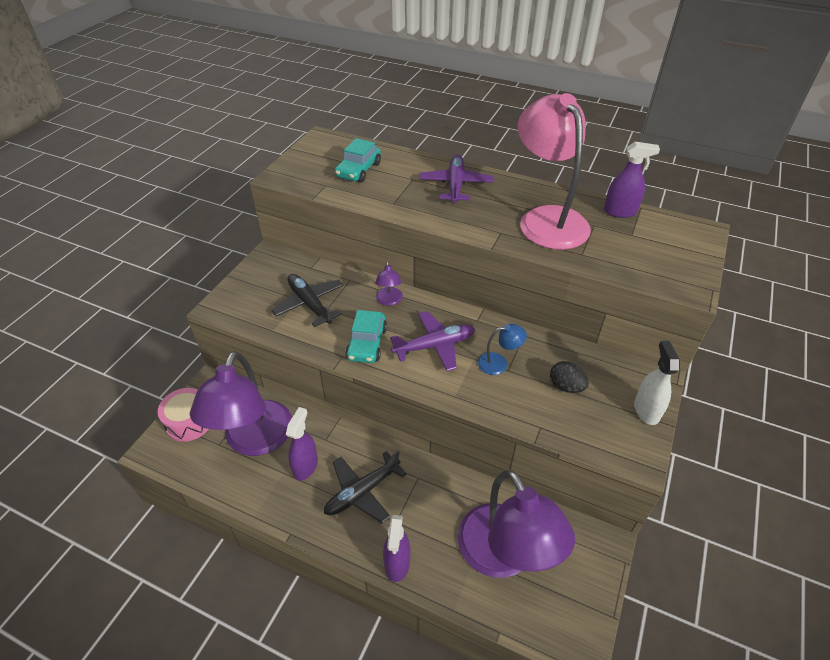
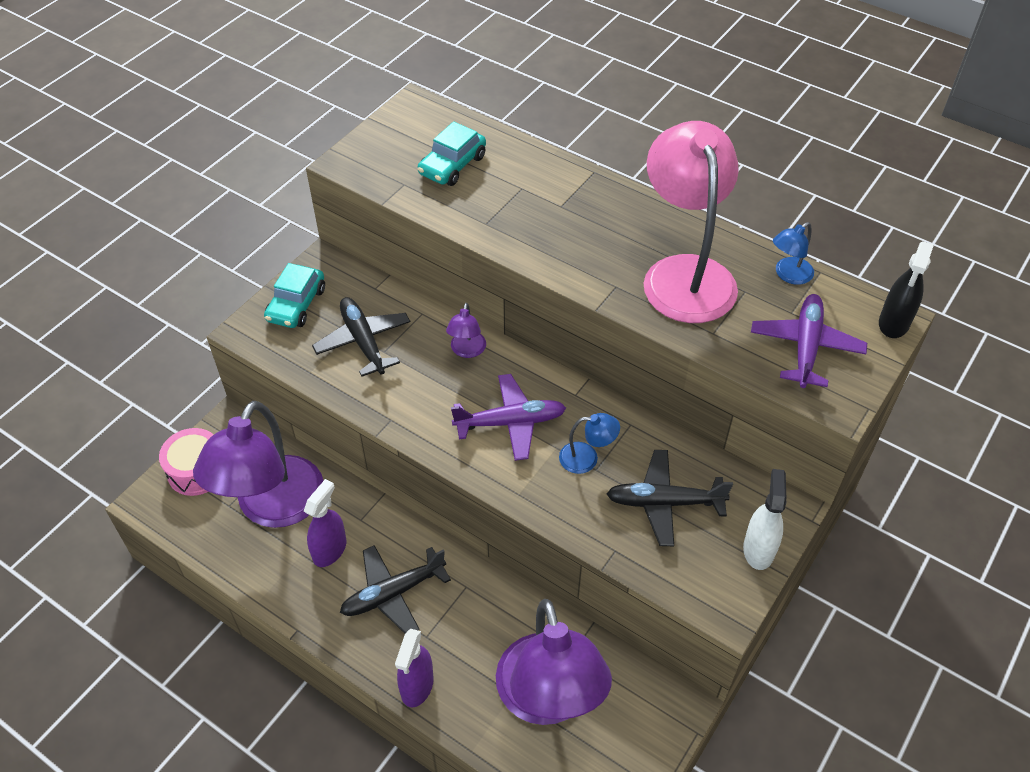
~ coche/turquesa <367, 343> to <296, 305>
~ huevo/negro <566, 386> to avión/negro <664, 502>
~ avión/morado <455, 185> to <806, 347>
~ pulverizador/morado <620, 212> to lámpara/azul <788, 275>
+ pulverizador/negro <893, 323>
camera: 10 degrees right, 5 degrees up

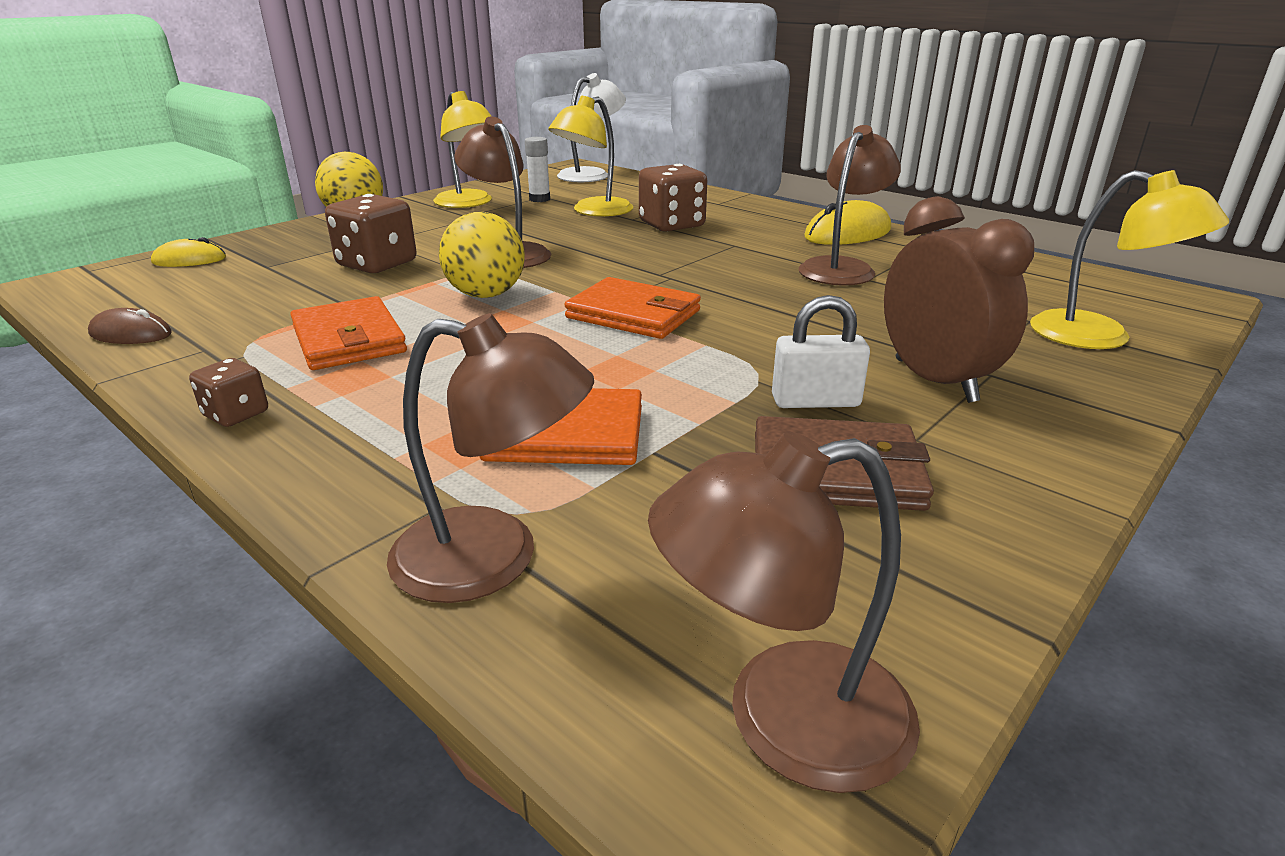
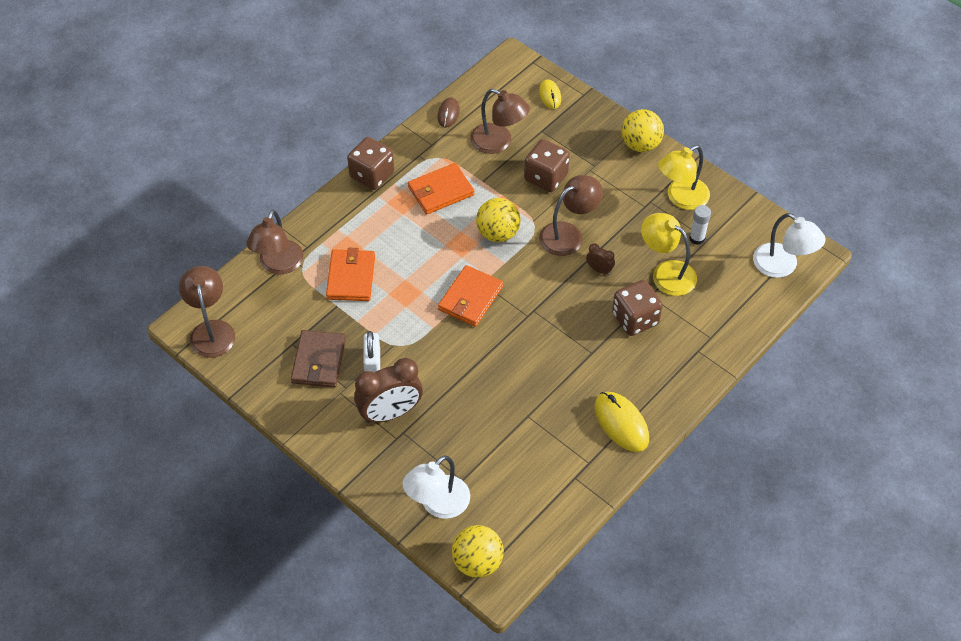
~ dado/marrón <236, 414> = <372, 175> x1.85
~ lámpara/amarillo <1100, 337> to lámpara/blanco <438, 504>
+ pelota/amarillo <477, 562>
~ lámpara/marrón <842, 268> to <498, 142>
+ despertador/marrón <599, 269>
camera: 90 degrees right, 25 degrees up

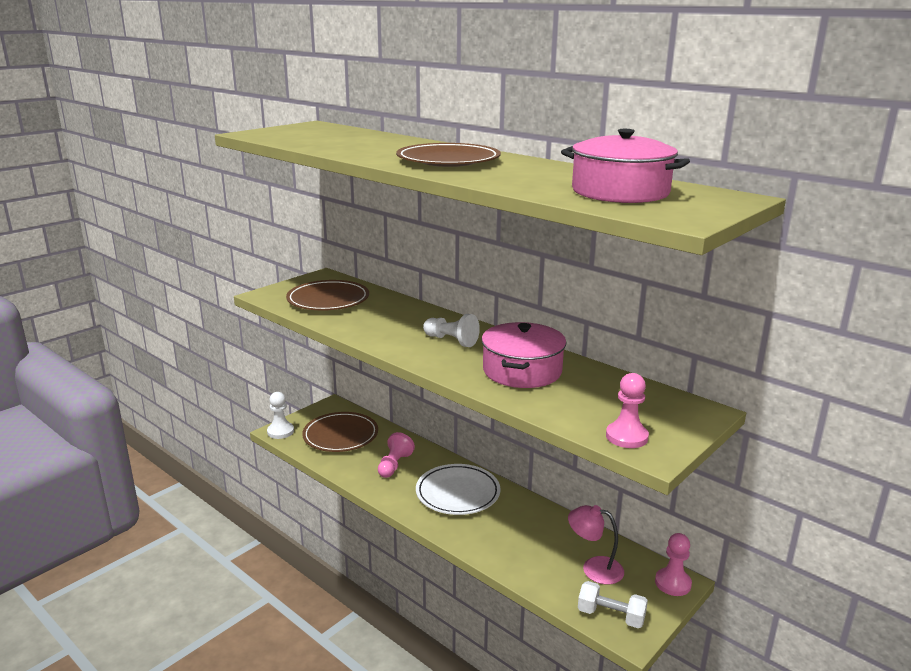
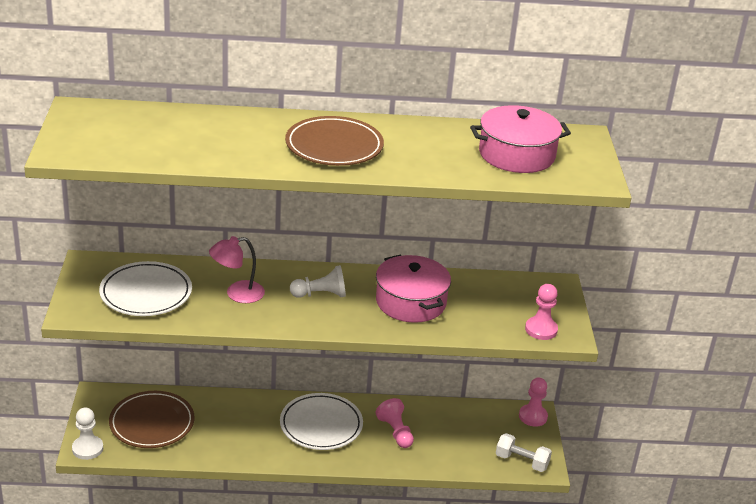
~ plato/marrón <328, 300> to plato/blanco <146, 293>
~ lámpara/rosa <594, 568> to <237, 294>
~ peón/rosa <394, 465> to <395, 432>
~ mancuerna/blanco <611, 616> = <521, 461> 45 degrees clockwise
camera: 45 degrees left, 10 degrees up

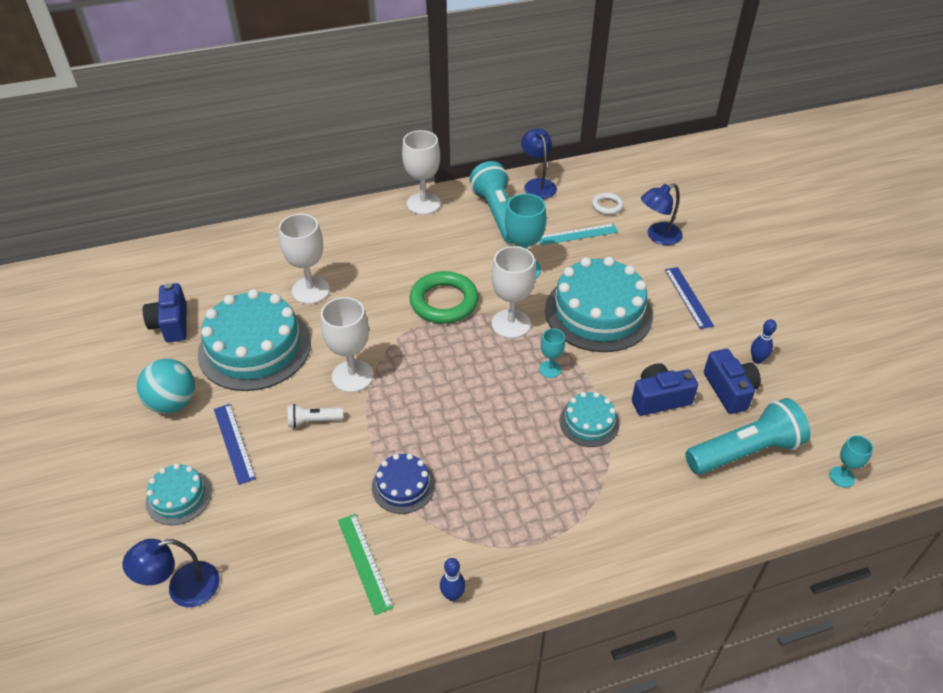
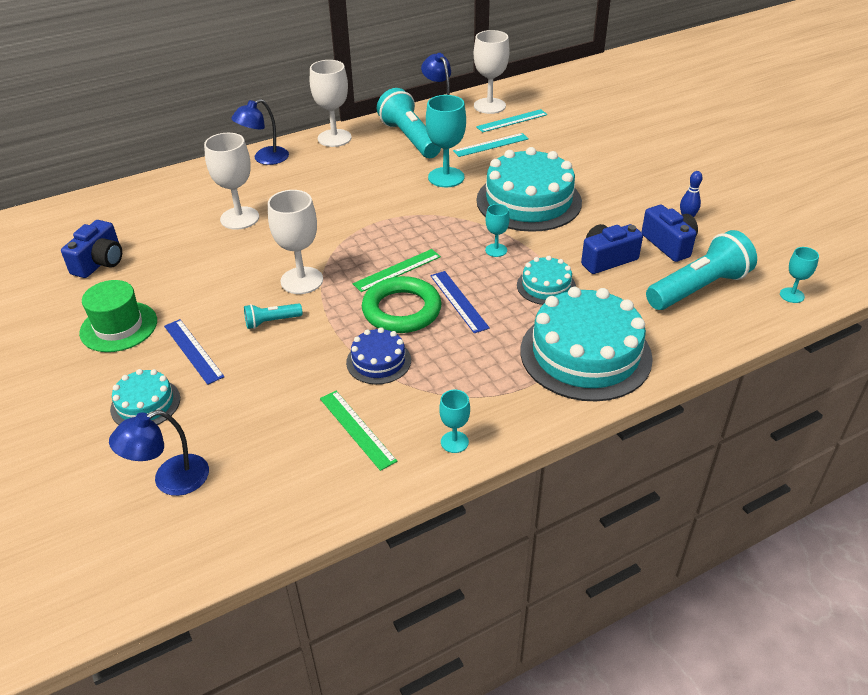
~ cámara/azul <171, 324> = <100, 262> 135 degrees counterclockwise
~ pelota/turquesa <173, 403> to sombrero/verde <119, 327>
~ lámpara/azul <658, 236> to <264, 159>
~ lámpara de mano/blanco <313, 421> to lámpara de mano/turquesa <271, 322>
+ regla/verde <397, 270>
~ anillo/verde <444, 302> to <401, 310>
~ regla/azul <688, 297> to <458, 301>
~ bolo/azul <453, 595> to copa/turquesa <454, 442>
~ copa/blanco <511, 324> to <489, 106>
~ anillo/blanco <607, 206> to regla/turquesa <512, 121>
~ tarta/turquesa <255, 348> to <585, 354>
camera: 10 degrees left, 5 degrees down

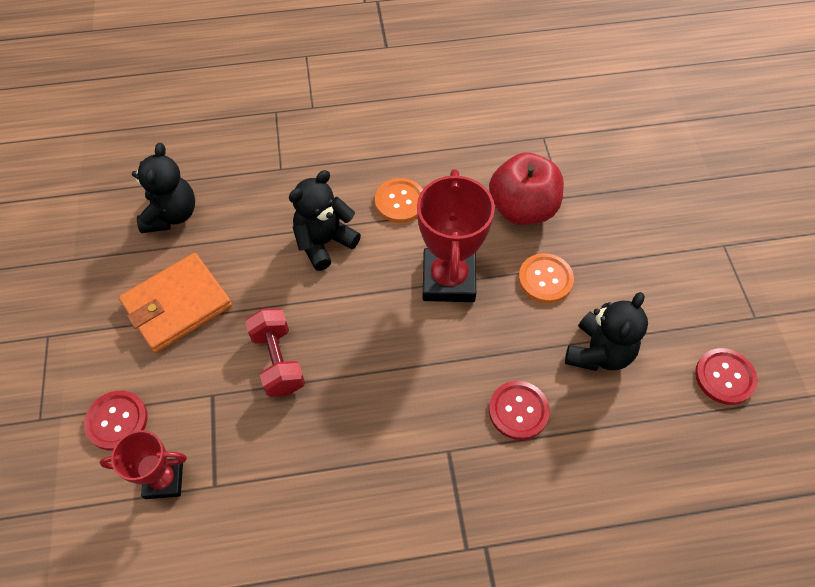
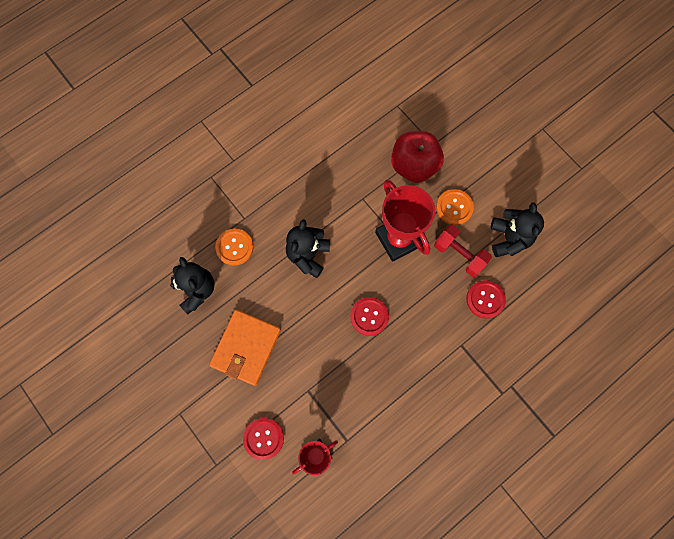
~ botón/naranja <400, 201> to <234, 247>
~ botón/rojo <724, 377> to <369, 316>
~ mancuerna/rojo <278, 361> to <459, 254>
camera: 30 degrees left, 15 degrees up

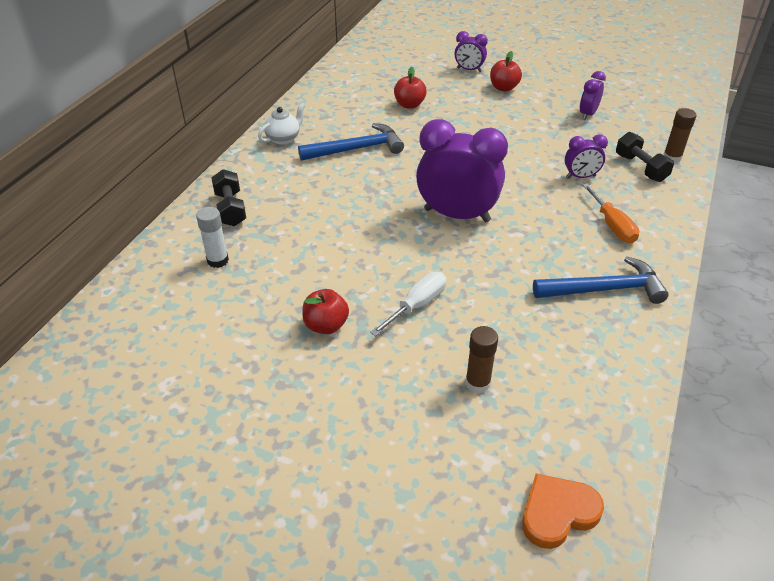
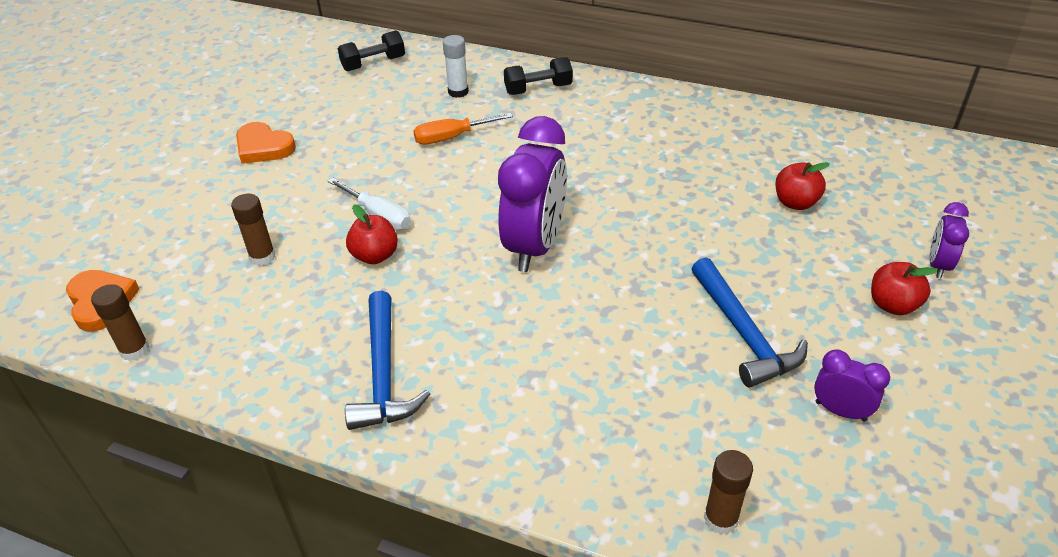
+ barra de pegamento/marrón <135, 350>
+ corazón/naranja <263, 147>
~ mancuerna/negro <640, 168> to <373, 64>
~ manzana/rojo <326, 325> to <375, 256>
~ destornillador/naranja <612, 225> to <452, 137>
~ martillo/azul <356, 149> to <743, 333>
- tetera/blanco <284, 138>
- despertador/morado <580, 177>
camera: 90 degrees right, 0 degrees up

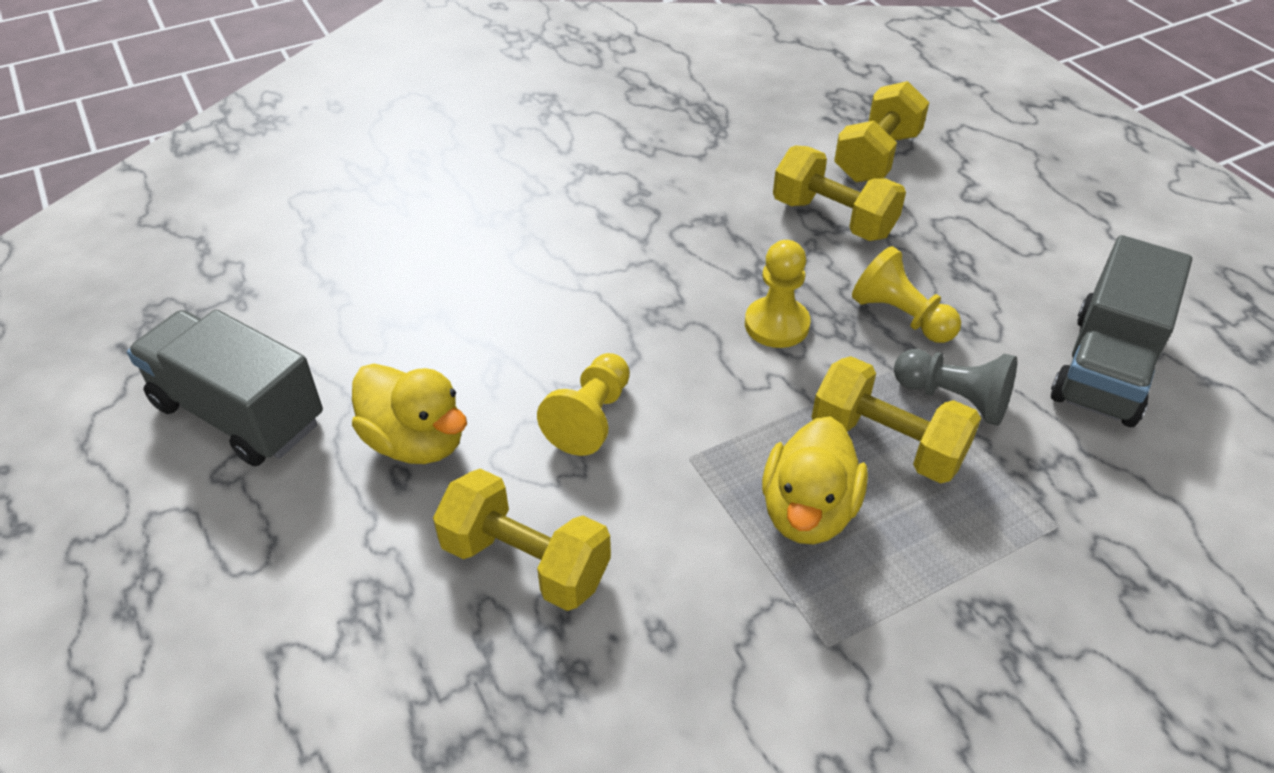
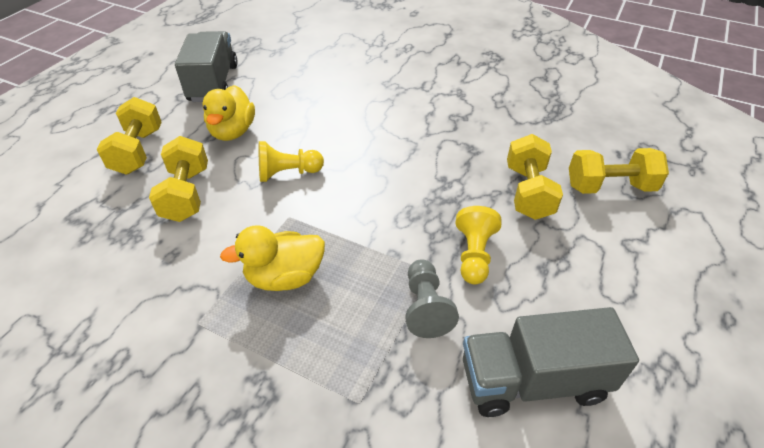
~ mancuerna/amarillo <887, 443> to <138, 151>
- peón/amarillo <776, 325>
camera: 55 degrees right, 0 degrees up

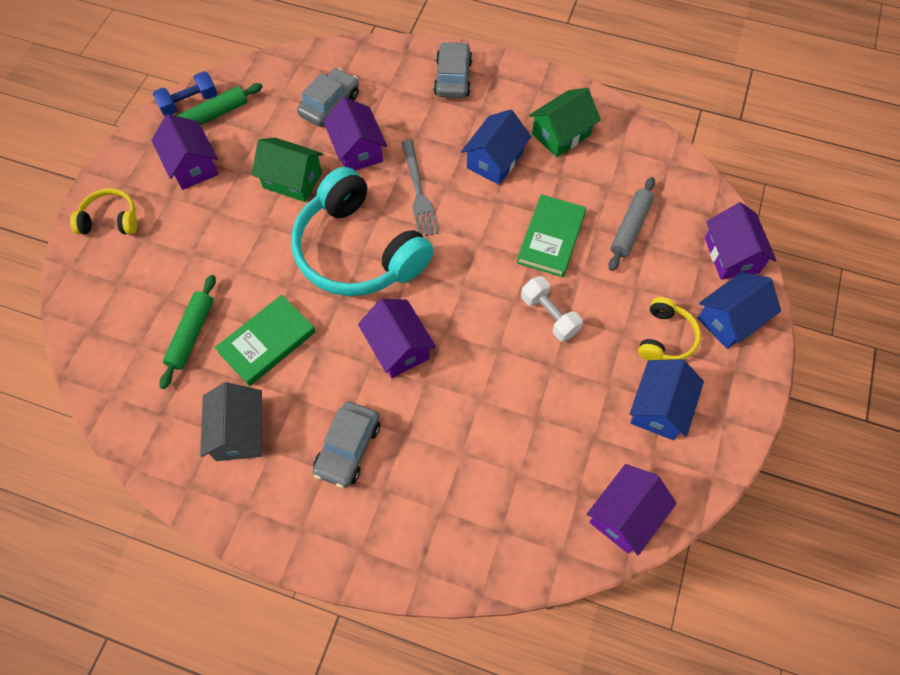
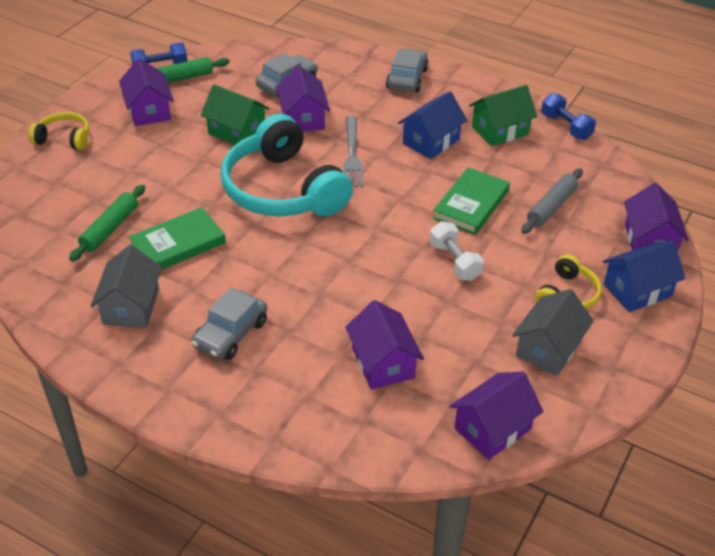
~ casa/morado <398, 347> to <383, 363>
~ casa/azul <659, 408> to casa/gris <548, 348>
+ mancuerna/azul <566, 127>
camera: 10 degrees right, 20 degrees down

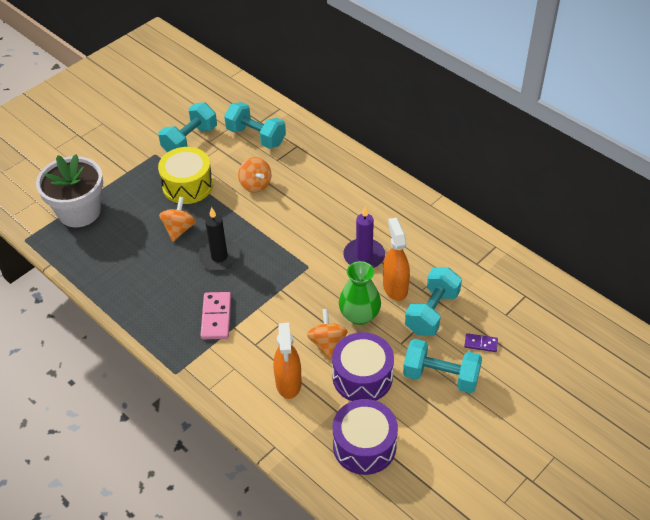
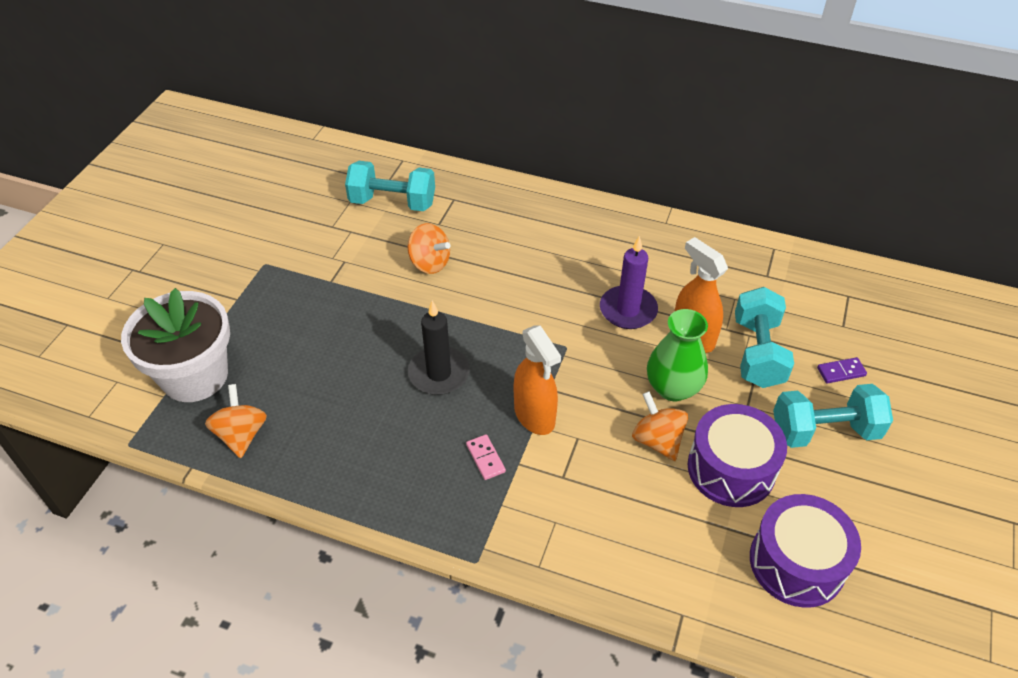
~ peonza/naranja <179, 229> to <241, 435>
~ ficha de dominó/rosa <216, 317> = <485, 458> x0.57
~ pulverizador/naranja <288, 383> to <534, 416>
- mancuerna/turquesa <190, 140>
- tambor/amarillo <187, 185>
camera: 25 degrees left, 0 degrees up

